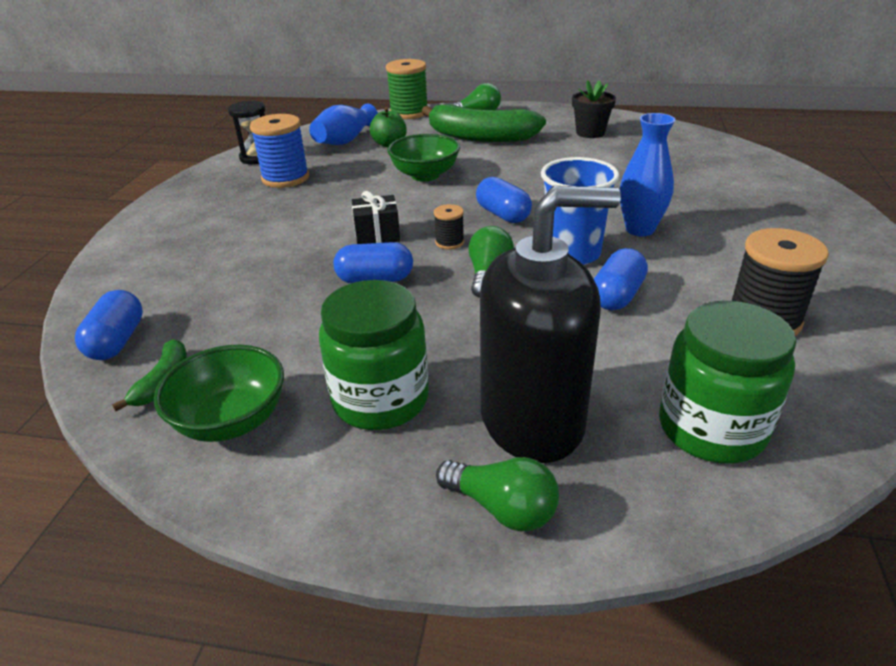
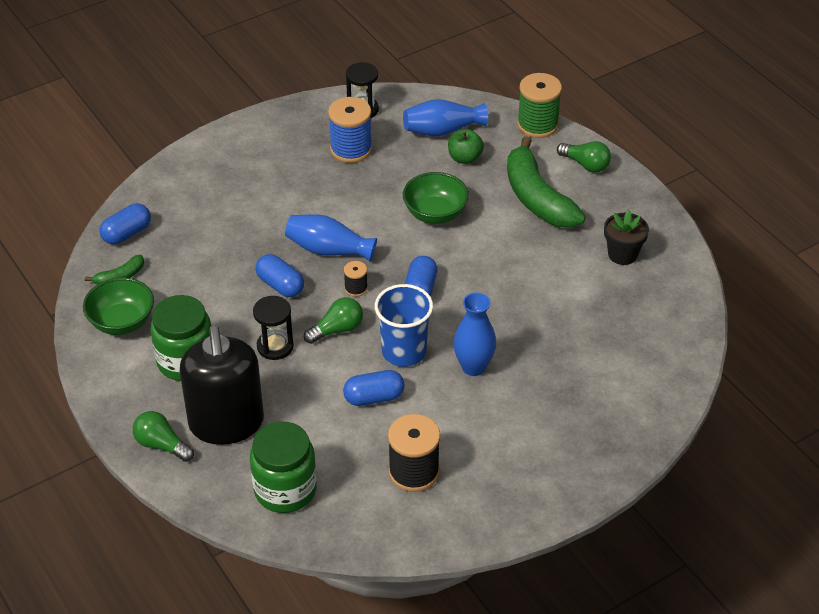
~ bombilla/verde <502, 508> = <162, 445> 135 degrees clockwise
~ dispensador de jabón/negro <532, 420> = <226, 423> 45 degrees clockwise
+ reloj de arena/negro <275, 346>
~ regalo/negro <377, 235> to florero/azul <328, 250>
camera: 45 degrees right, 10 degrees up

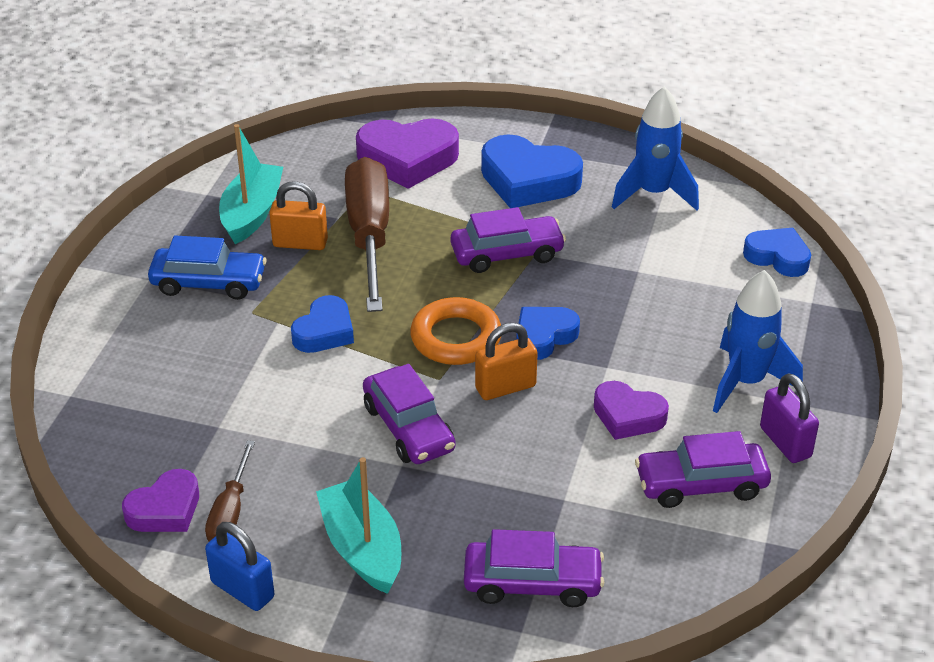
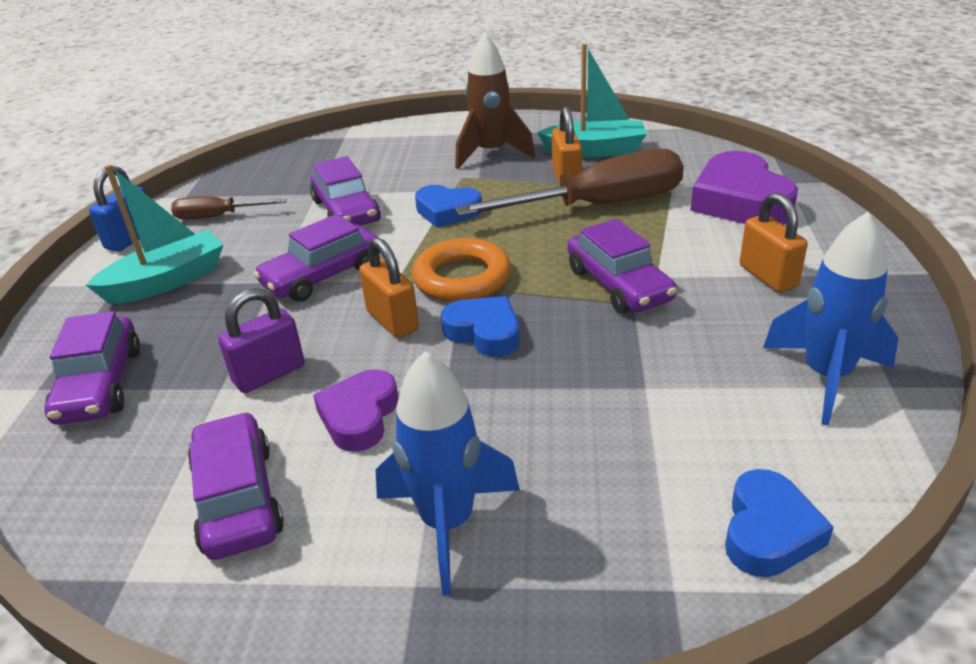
~ candado/morado <785, 442> to <269, 374>
+ coche/morado <346, 211>
~ coche/azul <209, 283> to cohete/marrón <491, 154>
~ corazón/azul <528, 180> to candado/naranja <768, 276>
- corazón/morado <165, 509>
camera: 80 degrees right, 5 degrees down

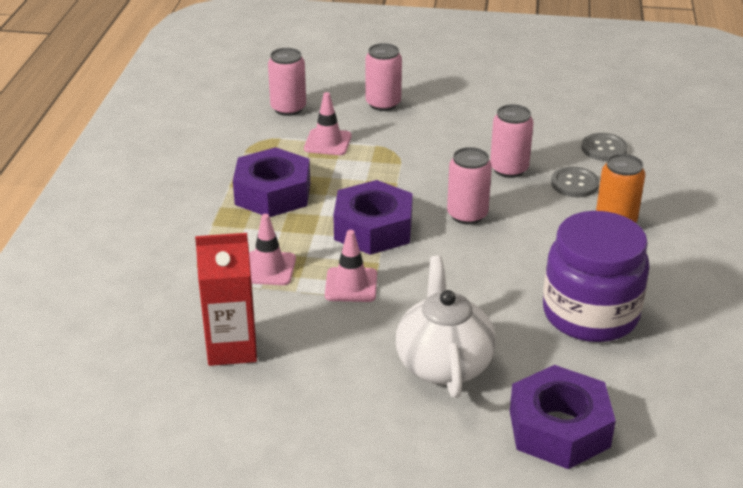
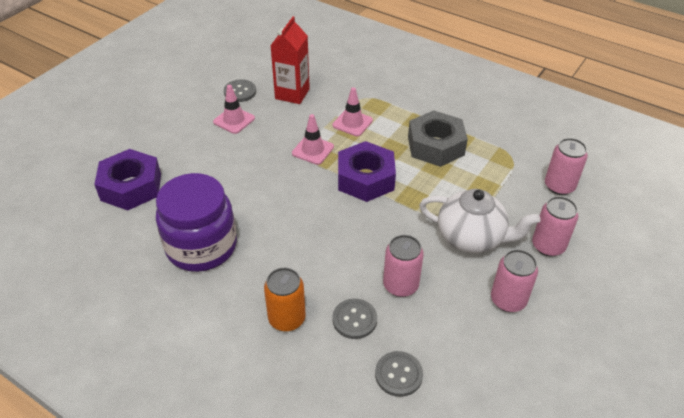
~ cono de tráfico/rosa <327, 142> to <234, 120>
+ botón/gris <240, 92>
~ tuerca/morado <273, 193> to tuerca/gris <435, 146>
~ tetera/blanco <443, 363> to <471, 238>
~ lata/rosa <467, 215> to <508, 300>
camera: 115 degrees right, 10 degrees up

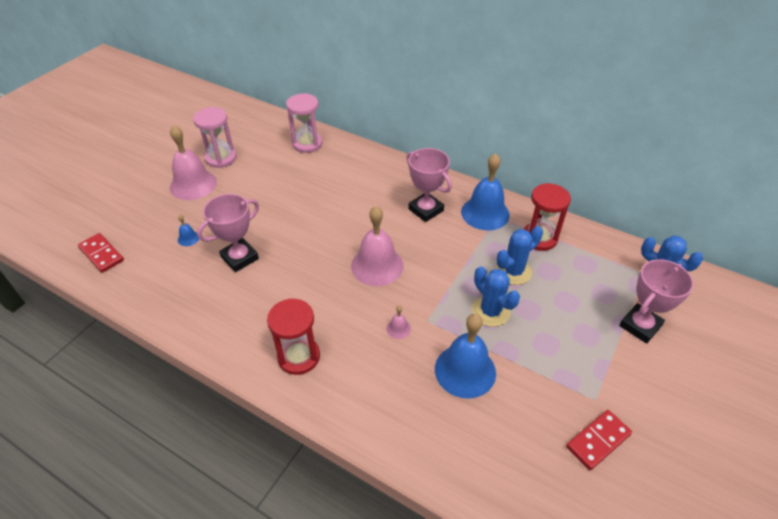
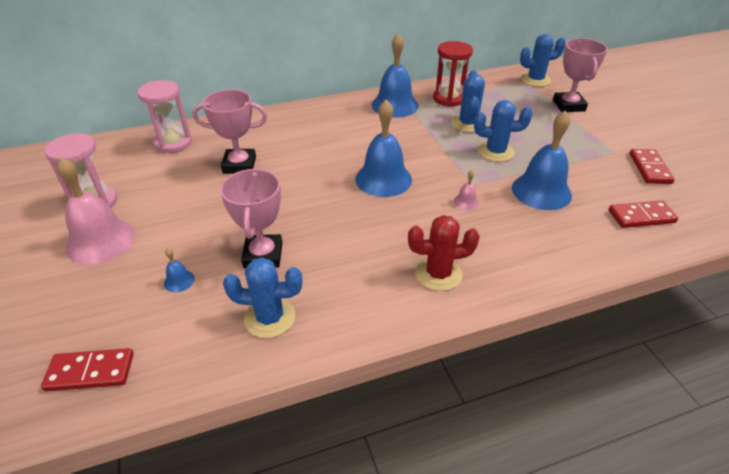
~ trofeo/rosa <425, 210> to <239, 165>
+ cactus/azul <269, 318>
~ campana/rosa <377, 265> to campana/azul <383, 179>
~ reloj de arena/rojo <298, 357> to cactus/rojo <438, 274>
+ ficha de dominó/rojo <641, 217>
camera: 50 degrees left, 5 degrees down

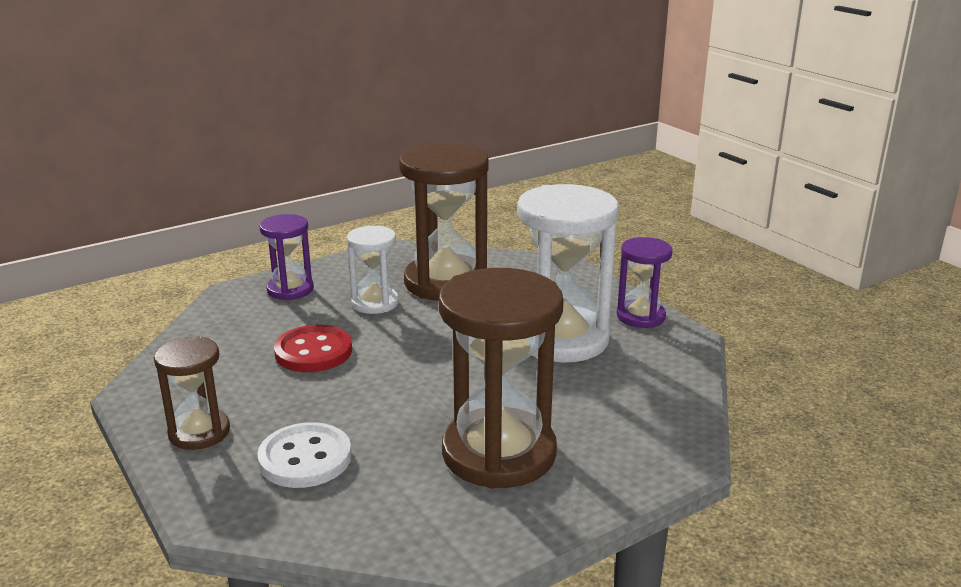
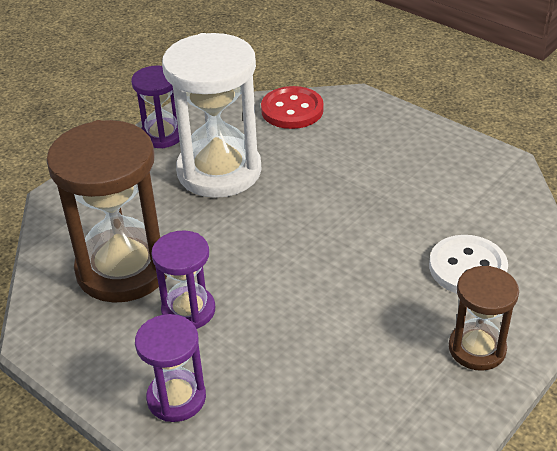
~ reloj de arena/blanco <375, 303> to reloj de arena/morado <188, 310>
~ botón/rojo <313, 352> to <292, 110>
- reloj de arena/marrón <499, 453>
camera: 105 degrees left, 15 degrees up

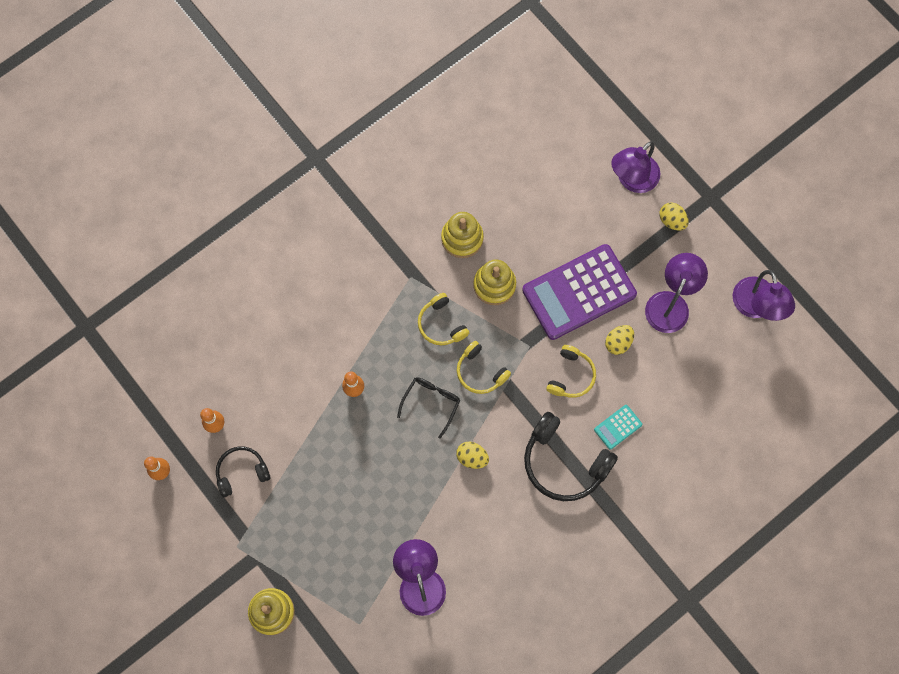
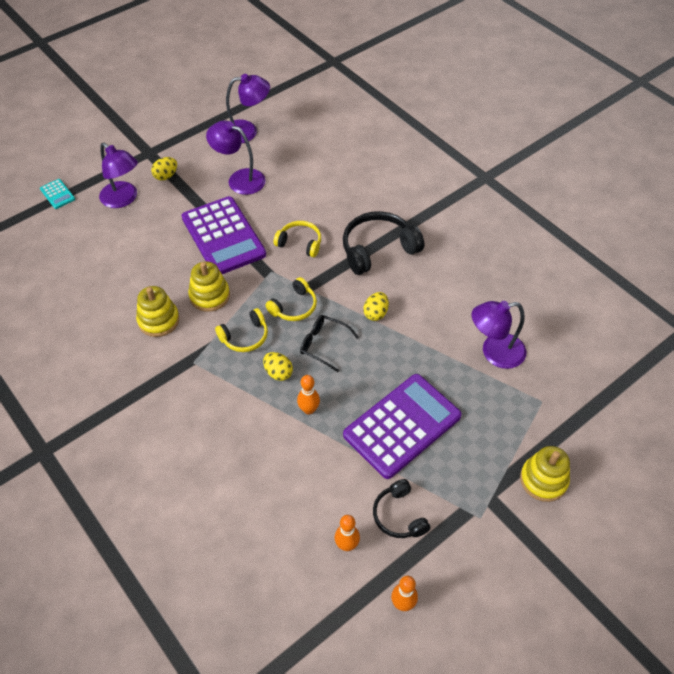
~ calculadora/turquesa <618, 427> to <57, 194>
~ huevo/amarillo <618, 343> to <278, 373>
~ auriculares/negro <564, 462> = <378, 249> 150 degrees counterclockwise
+ calculadora/morado <402, 426>
camera: 90 degrees left, 20 degrees down

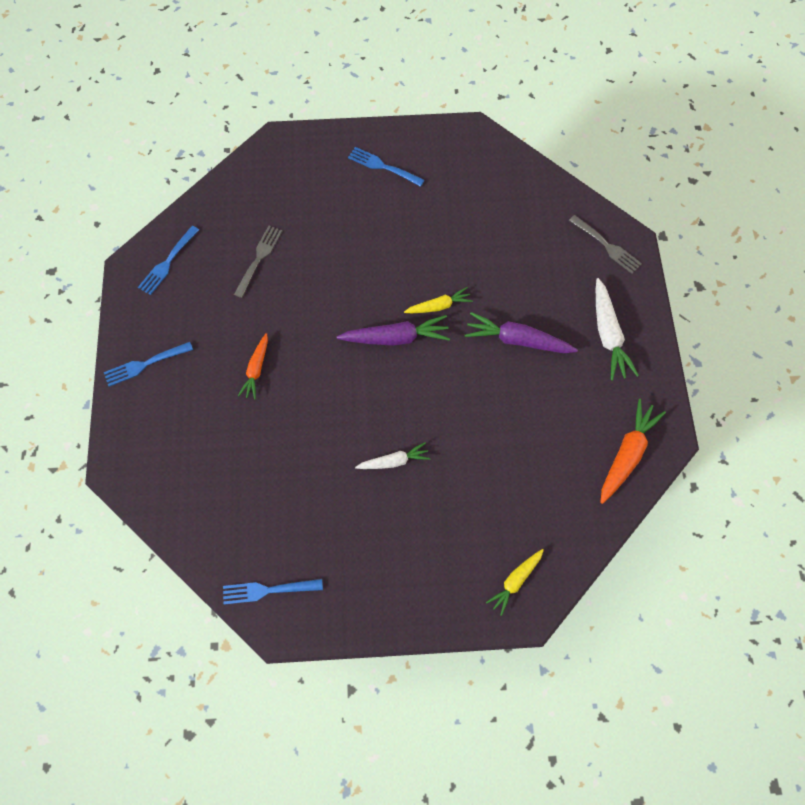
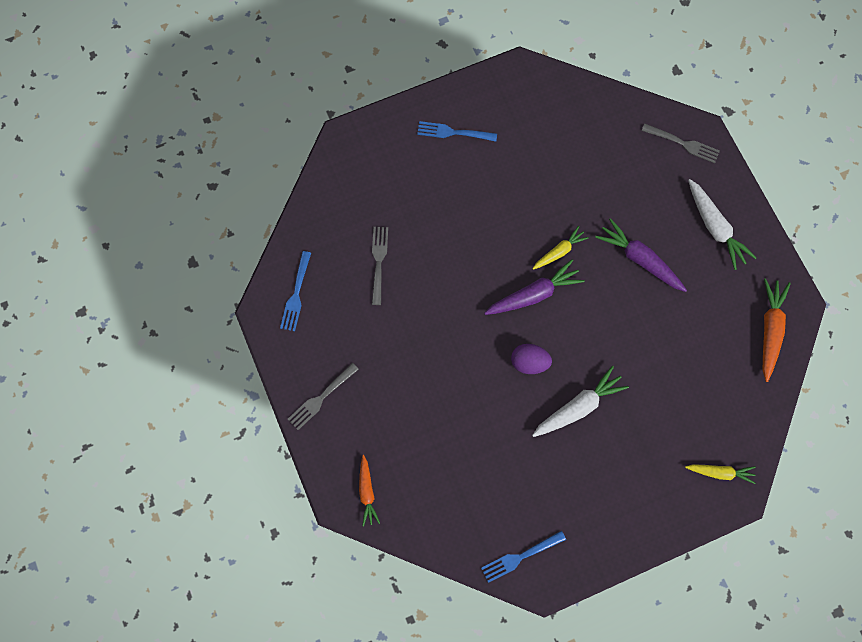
~ tenedor/azul <145, 364> to tenedor/gris <321, 398>
~ zanahoria/naranja <256, 369> to <367, 492>
+ huevo/morado <529, 362>
~ zanahoria/blanco <394, 461> = <578, 407> x1.58
~ zanahoria/morado <517, 340> = <640, 259> 45 degrees clockwise
~ zanahoria/amarillo <515, 581> = <720, 472> 105 degrees counterclockwise
camera: 20 degrees left, 5 degrees up

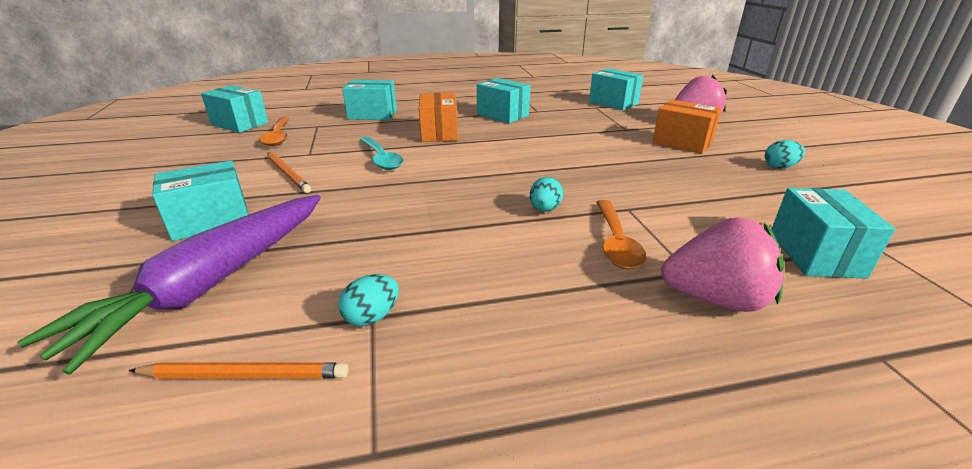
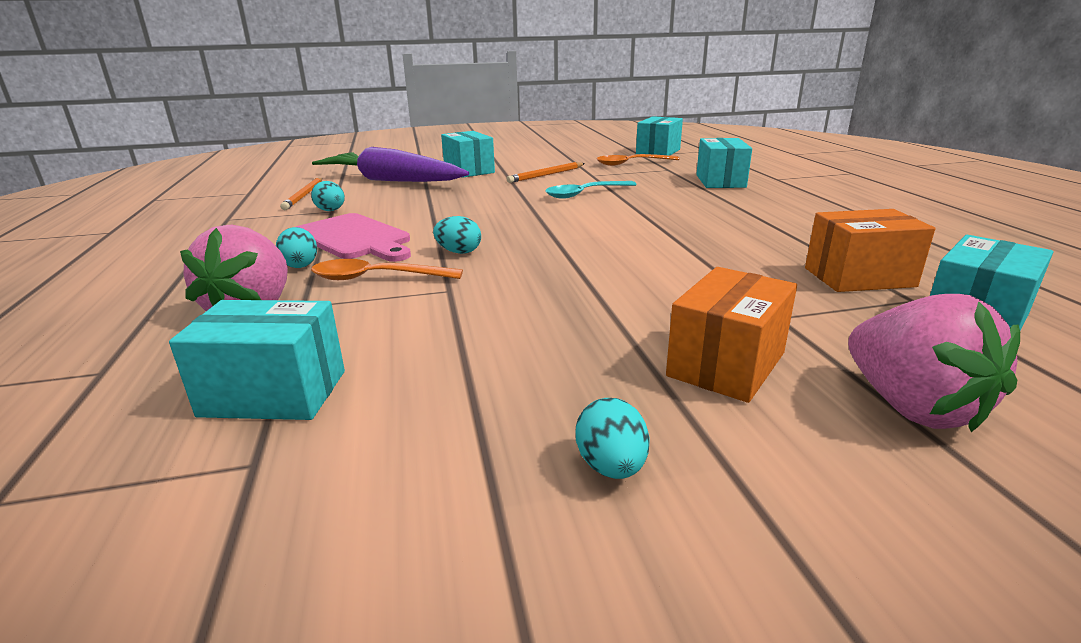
+ huevo/turquesa <300, 265>
+ tabla de cortar/rosa <354, 238>
~ caja/naranja <439, 133> to <859, 277>
- caja/turquesa <502, 115>
camera: 90 degrees right, 5 degrees down

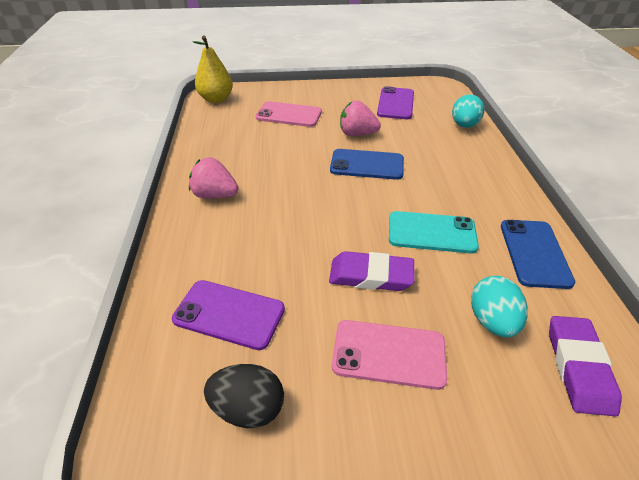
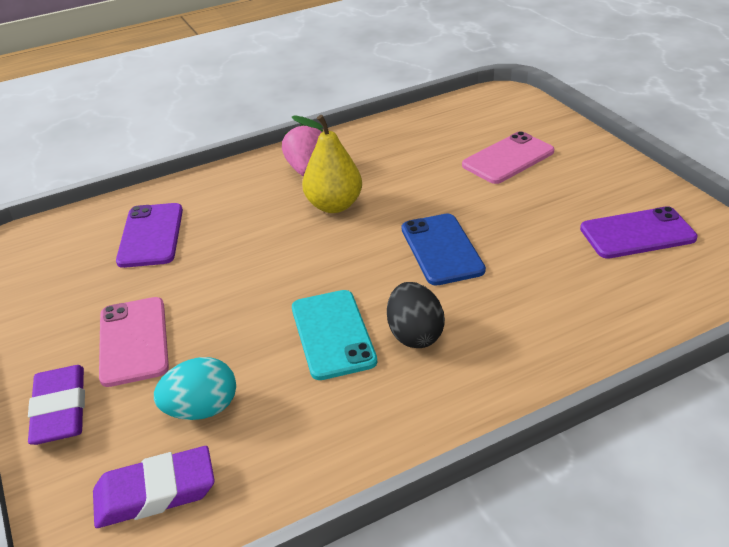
~ goma de borrar/morado <371, 275> to <60, 410>
~ pera/amarillo <216, 99> to <334, 205>
~ huevo/negro <248, 408> to <415, 335>
~ móvil/rosa <289, 115> = <508, 158> 60 degrees clockwise
- fresa/rosa <357, 134>
- huevo/turquesa <464, 125>
- móvil/azul <534, 253>
camera: 70 degrees right, 5 degrees down

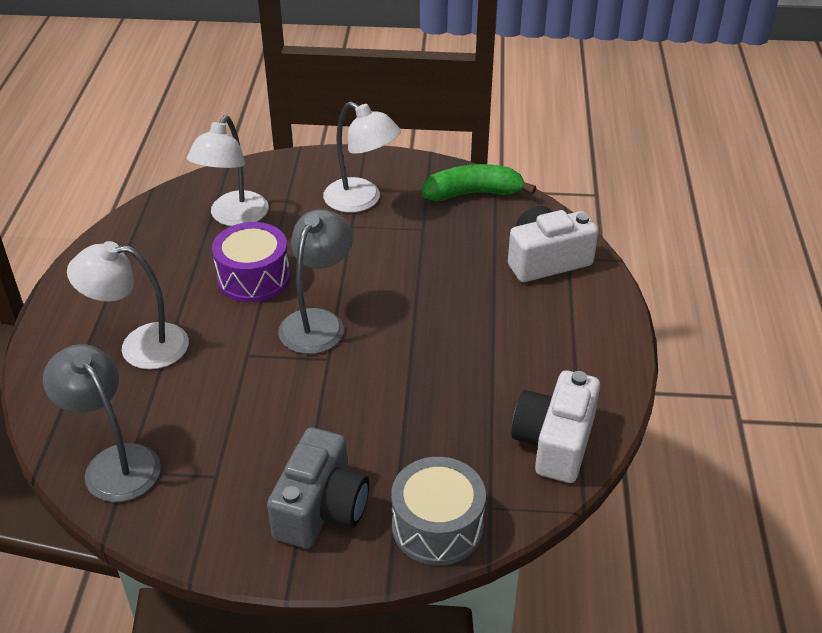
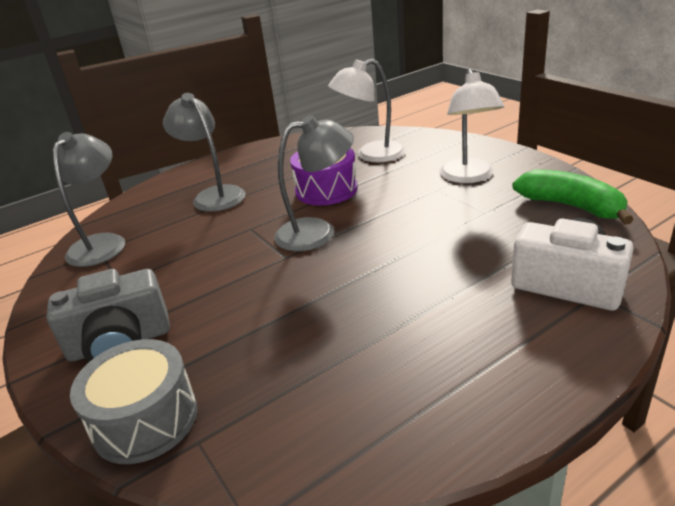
~ lámpara/blanco <140, 346> to lámpara/gris <214, 195>
- cámara/blanco <554, 442>
camera: 55 degrees right, 10 degrees down

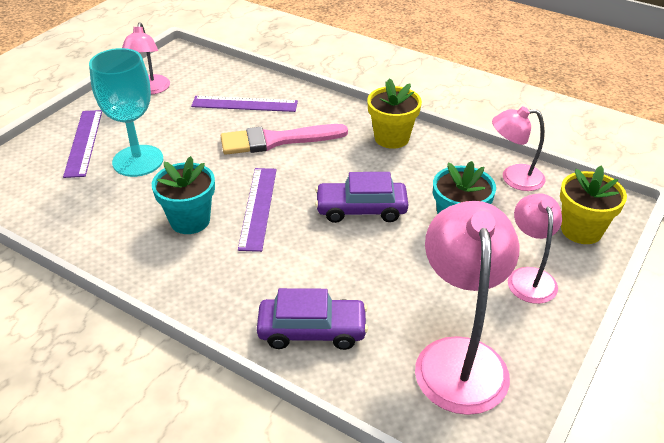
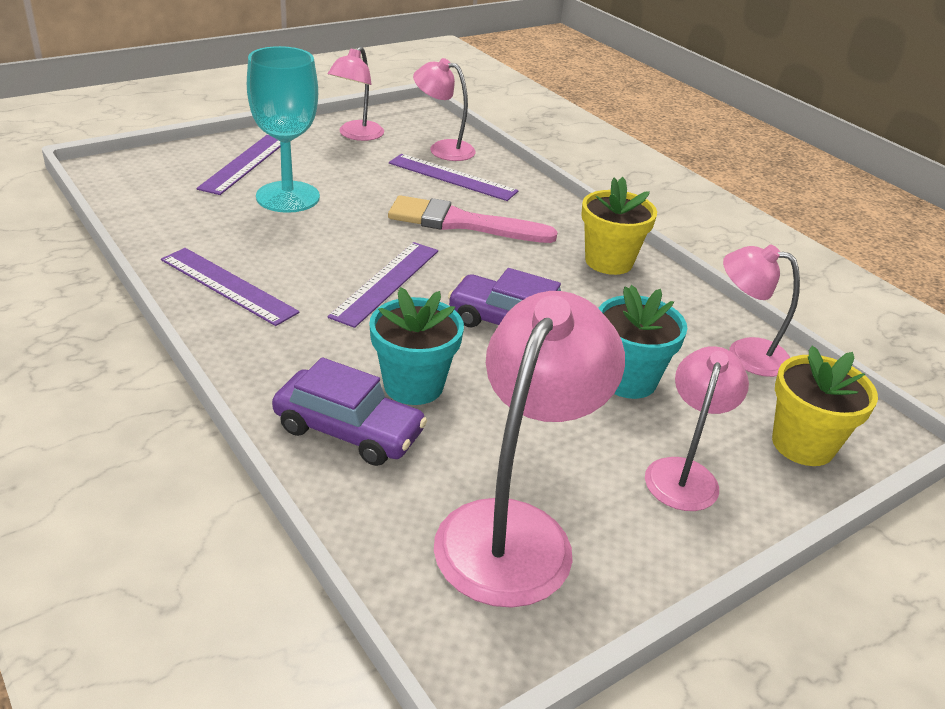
+ regla/morado <227, 286>
~ maceta/turquesa <190, 220> to <413, 385>
+ lámpara/rosa <443, 149>
camera: 20 degrees right, 5 degrees down

